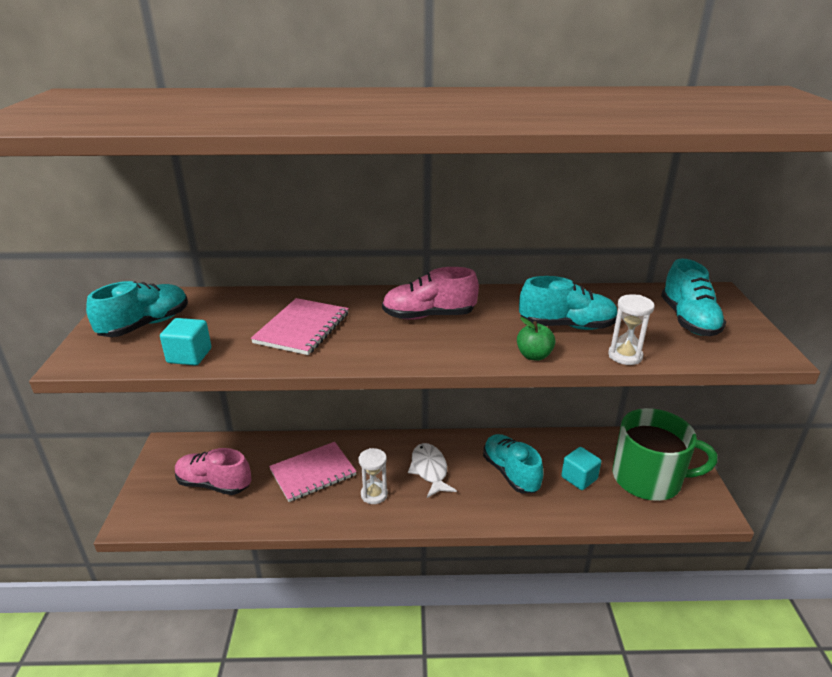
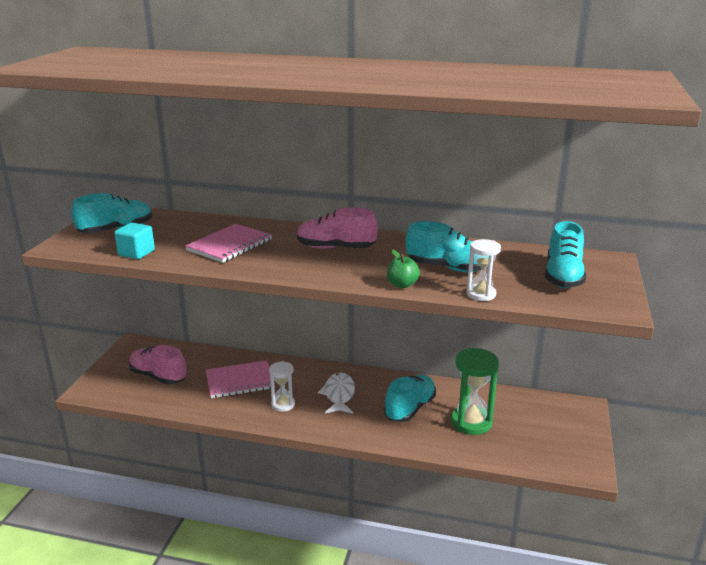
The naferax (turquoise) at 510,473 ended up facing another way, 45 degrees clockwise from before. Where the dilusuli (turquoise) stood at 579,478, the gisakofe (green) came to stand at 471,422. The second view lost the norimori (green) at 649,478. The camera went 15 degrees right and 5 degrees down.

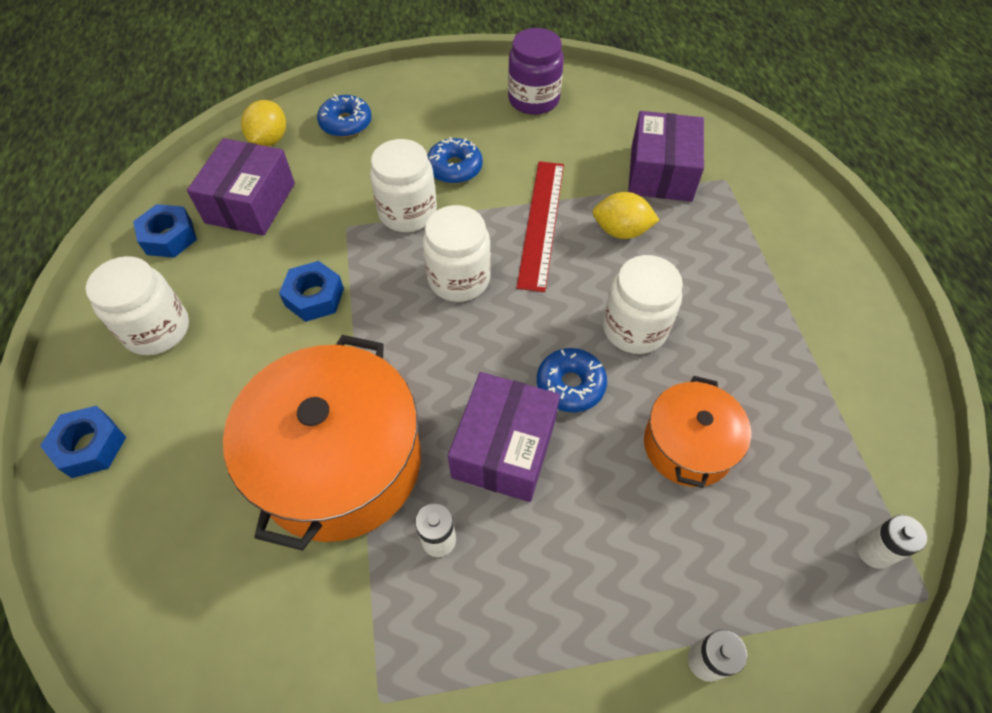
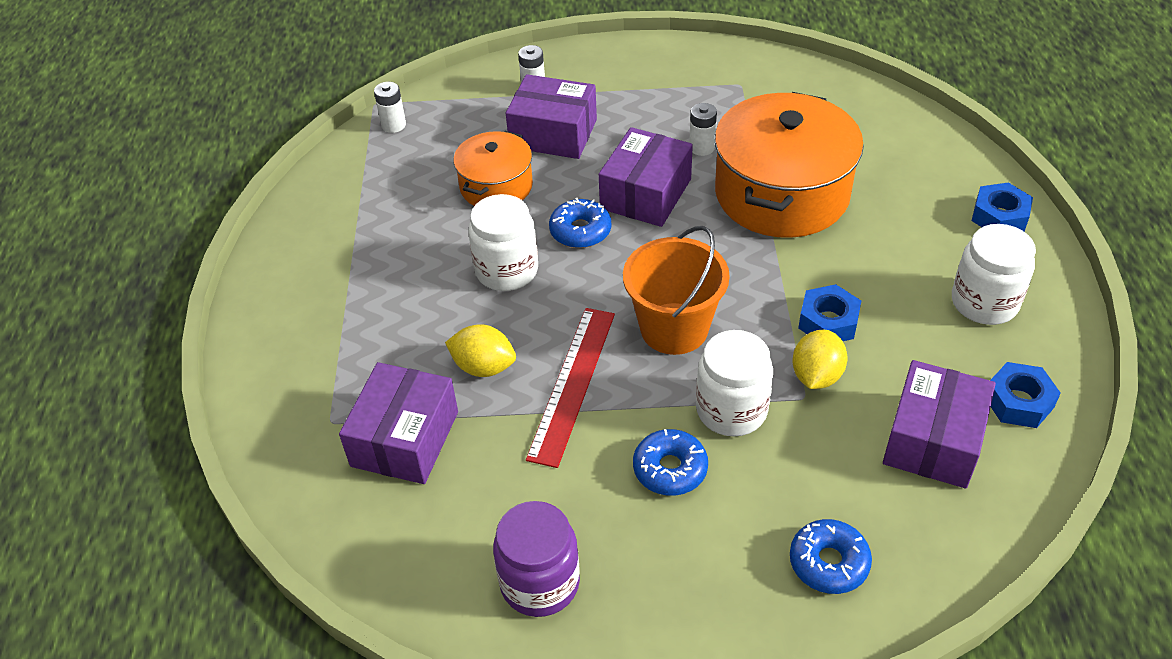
The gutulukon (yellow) ended up elsewhere, having gone from 270,140 to 816,376. Where the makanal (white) stood at 459,279, the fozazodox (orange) came to stand at 674,328. The second view gained the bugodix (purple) at 553,133. The camera went 170 degrees left and 10 degrees down.

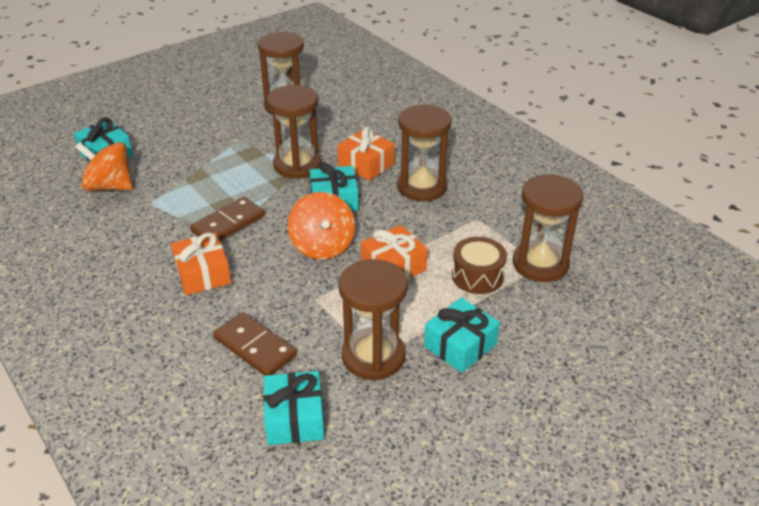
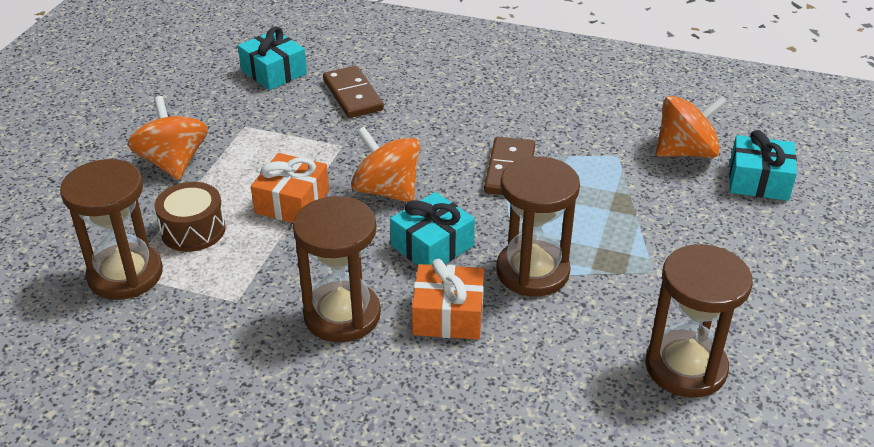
The second view lost the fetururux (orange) at 203,274. The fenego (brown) at 255,347 ended up facing another way, 60 degrees clockwise from before. The second view lost the gisakofe (brown) at 373,356. Where the fetururux (turquoise) stood at 460,345, the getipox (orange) came to stand at 173,163. The camera went 145 degrees right and 0 degrees up.

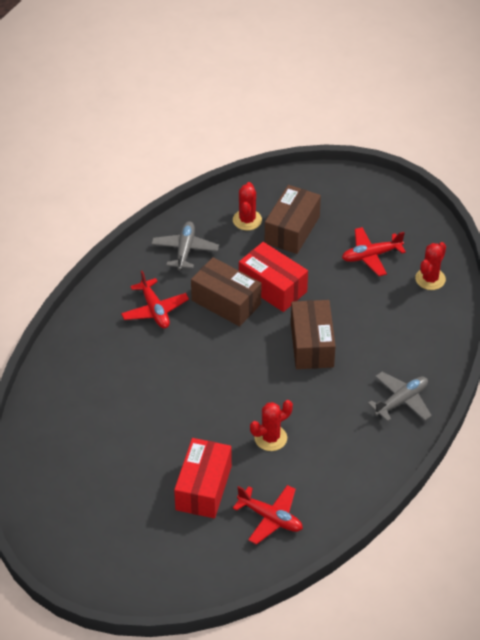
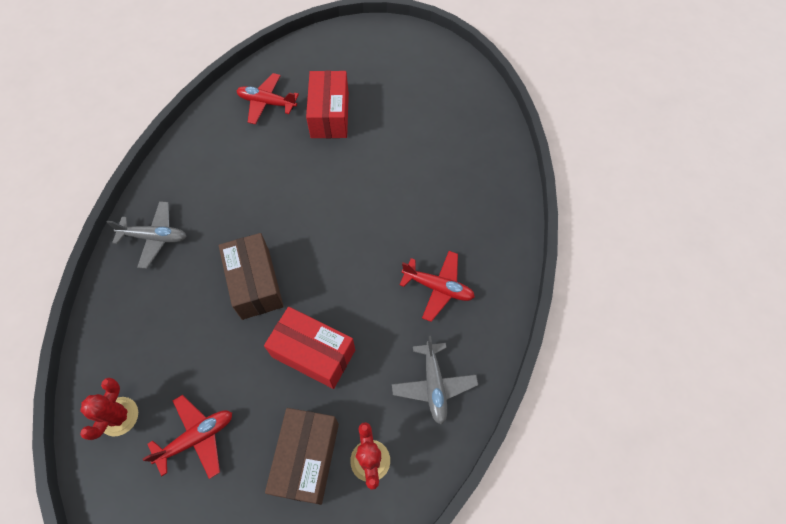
The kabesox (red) at 154,310 ended up facing another way, 150 degrees clockwise from before. The second view lost the bugodix (brown) at 226,302. The second view lost the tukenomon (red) at 270,438. The kabesox (grey) at 401,401 ended up facing another way, 120 degrees counterclockwise from before. The camera went 165 degrees right and 15 degrees up.

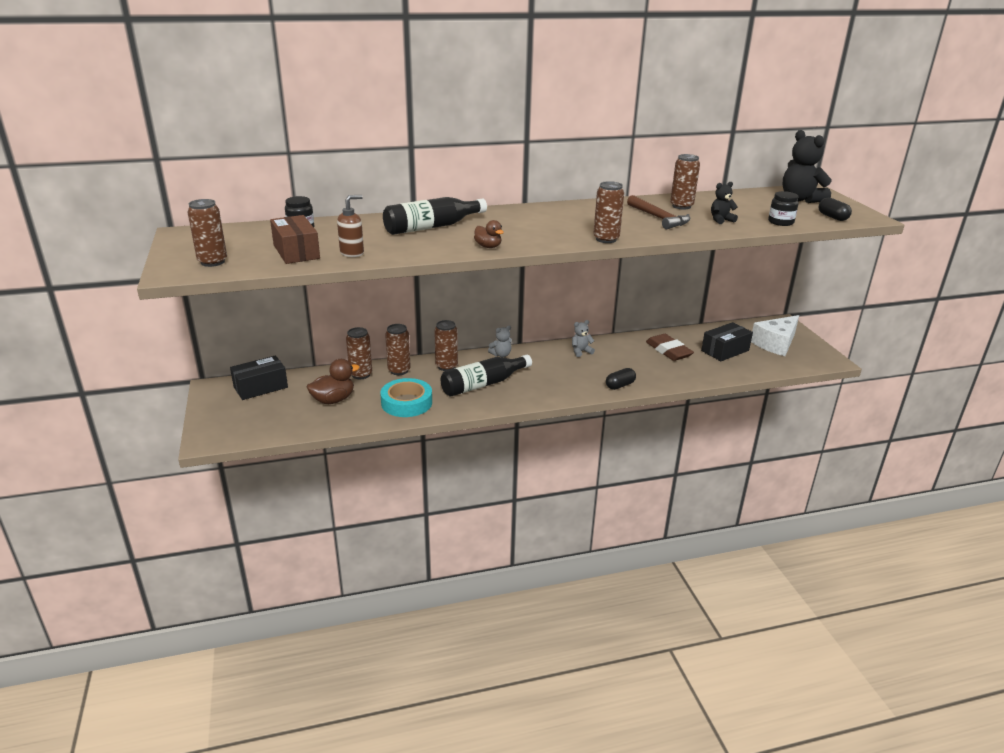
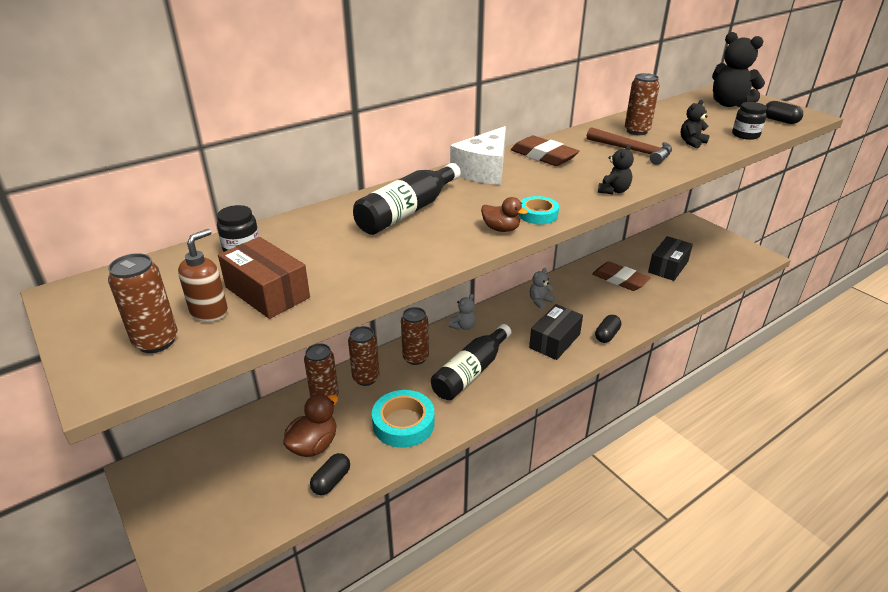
The bugodix (black) ended up elsewhere, having gone from 260,387 to 554,341. The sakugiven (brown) ended up elsewhere, having gone from 352,253 to 209,312. Where the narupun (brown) stood at 606,239, the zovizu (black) came to stand at 613,191. The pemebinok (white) ended up elsewhere, having gone from 776,344 to 484,170. The second view gained the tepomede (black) at 331,481. The second view gained the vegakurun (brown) at 543,156. The second view gained the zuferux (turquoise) at 538,214. The camera went 20 degrees left and 5 degrees up.

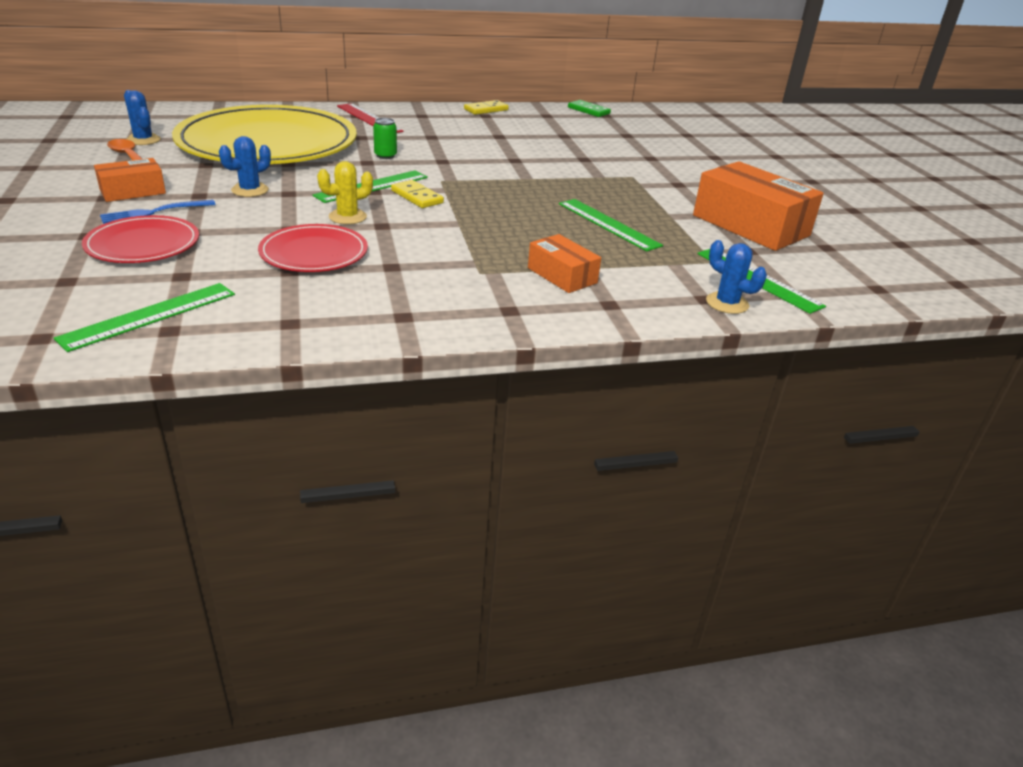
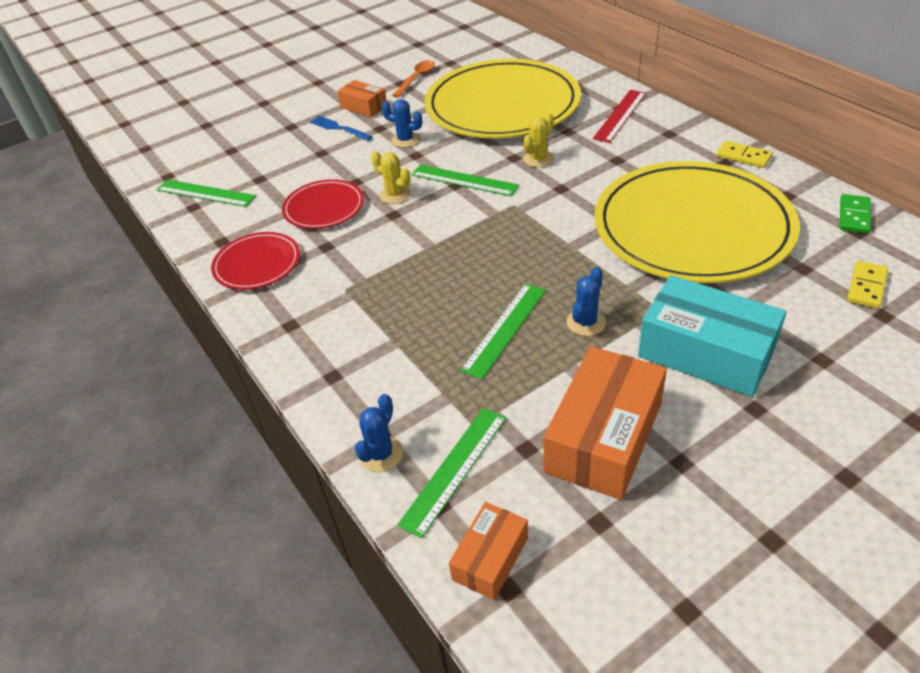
The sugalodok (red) ended up elsewhere, having gone from 143,244 to 257,264. The tukenomon (blue) ended up elsewhere, having gone from 143,140 to 586,322. Where the narupun (green) stood at 385,156, the tukenomon (yellow) came to stand at 538,159. The fenego (yellow) ended up elsewhere, having gone from 417,197 to 866,287. The bugodix (orange) ended up elsewhere, having gone from 562,275 to 490,558. The second view gained the sugalodok (yellow) at 692,227. The second view gained the bugodix (turquoise) at 705,353. The camera went 75 degrees right and 10 degrees up.

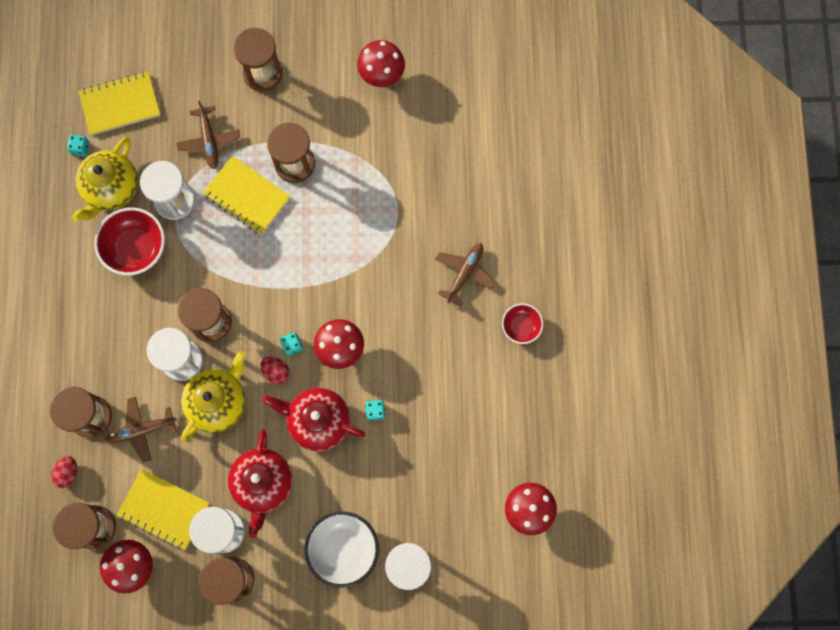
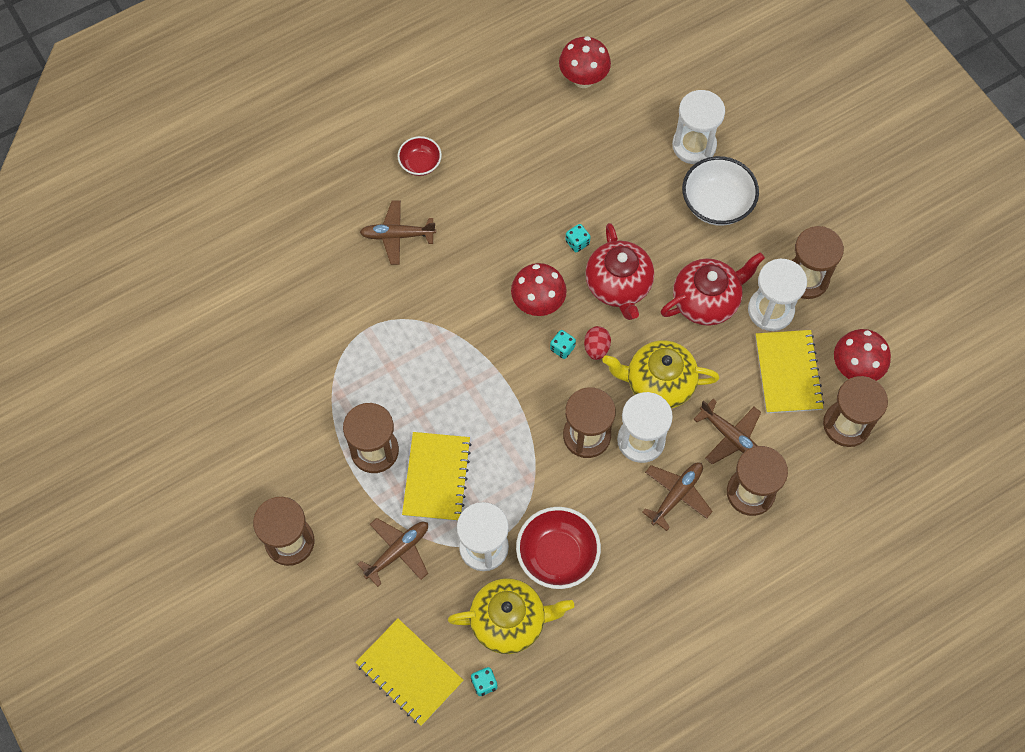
The second view lost the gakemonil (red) at 68,473. The second view lost the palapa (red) at 381,75. The second view gained the kabesox (brown) at 676,495. The camera went 120 degrees left and 10 degrees down.

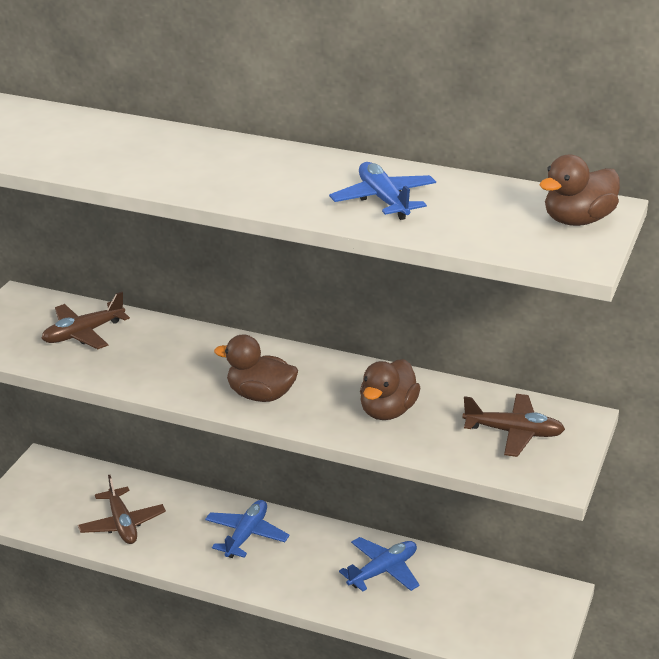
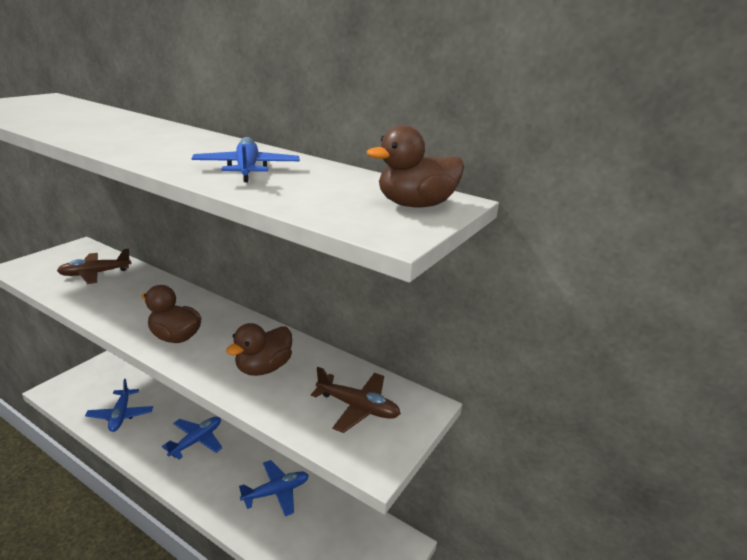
What was the kabesox (brown) at 122,524 turned into the kabesox (blue) at 121,415. The camera went 10 degrees right and 5 degrees down.

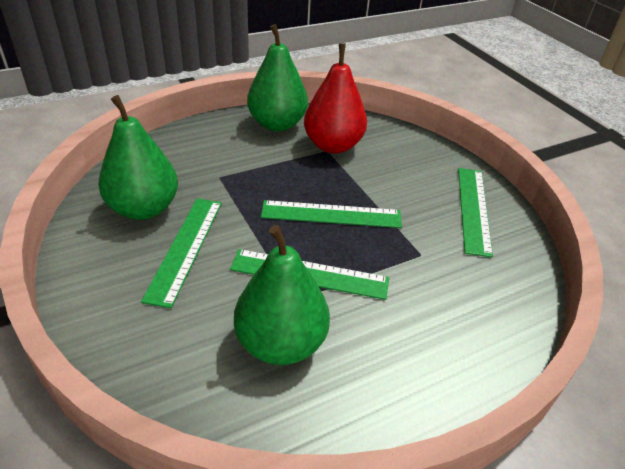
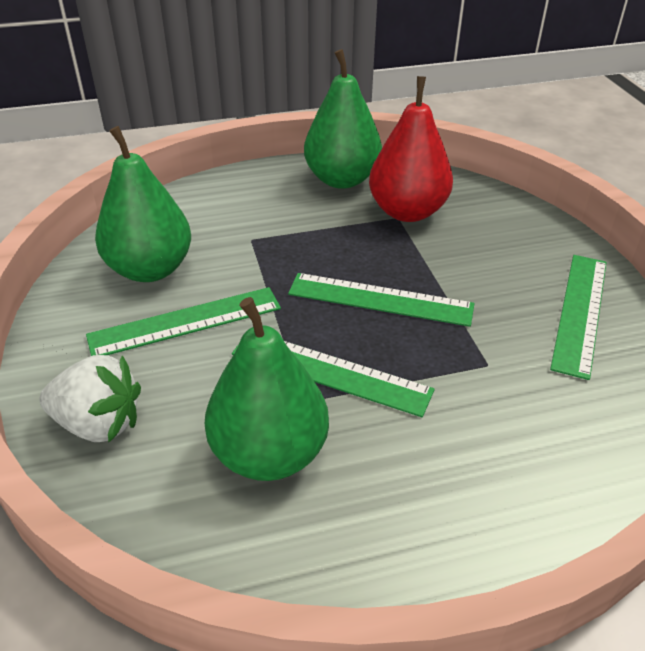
The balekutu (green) at 185,248 ended up facing another way, 45 degrees clockwise from before. The second view gained the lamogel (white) at 99,423. The camera went 15 degrees right and 0 degrees up.

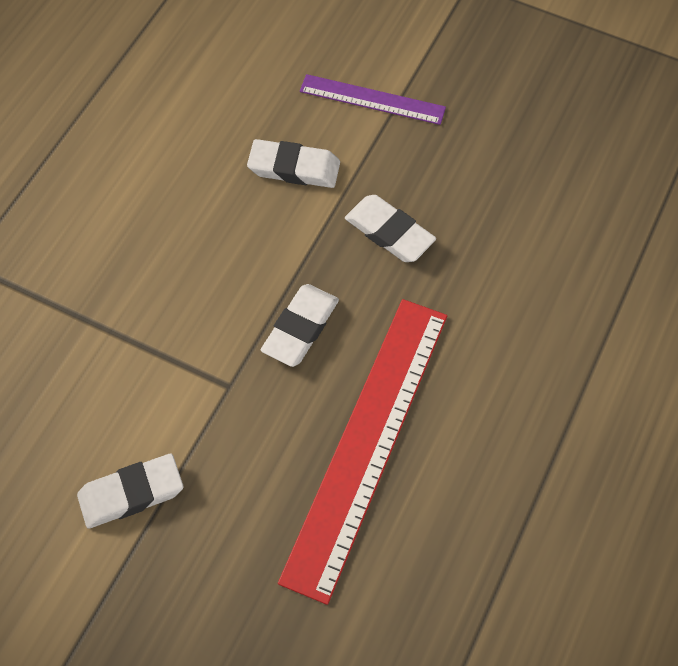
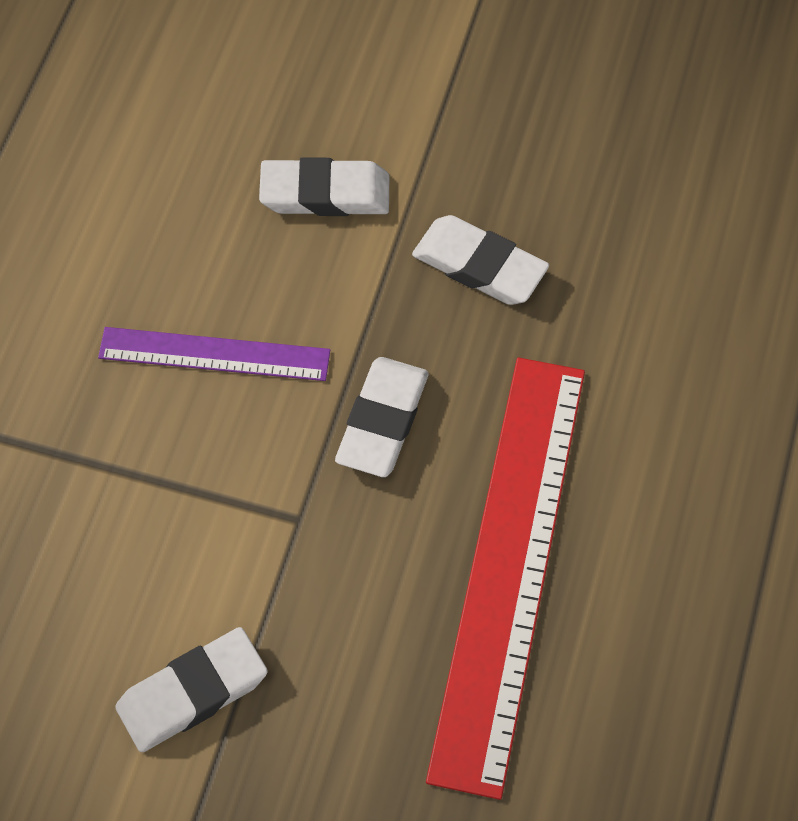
The balekutu (purple) ended up elsewhere, having gone from 372,99 to 214,354. The camera went 10 degrees left and 0 degrees up.

